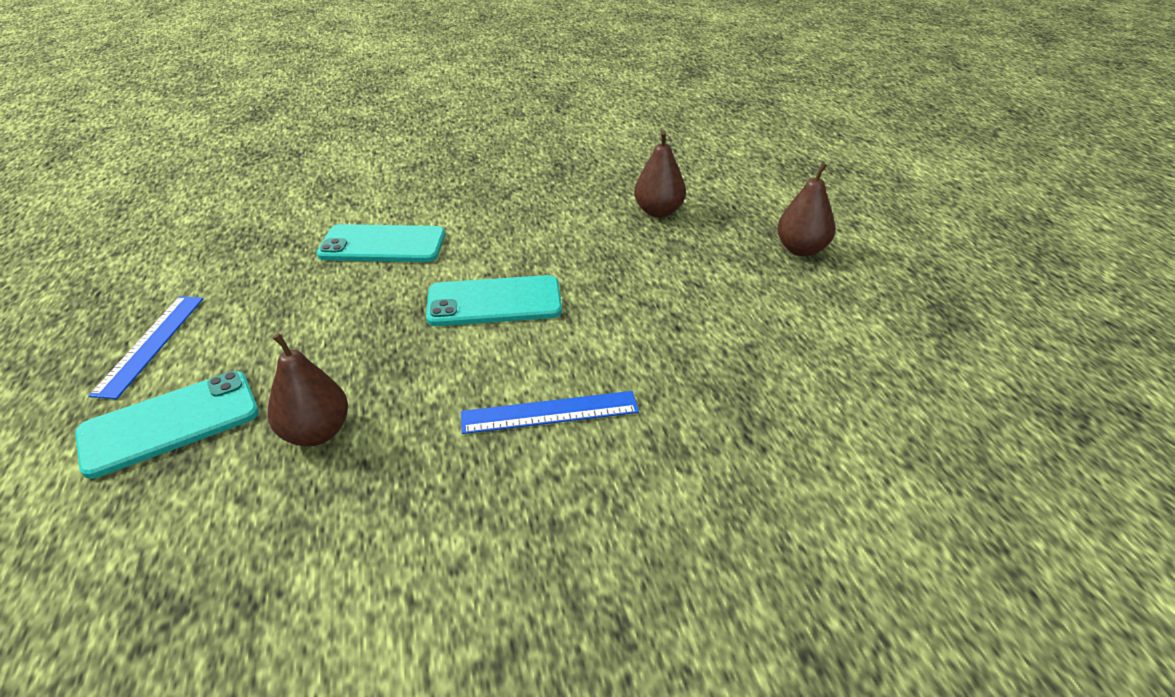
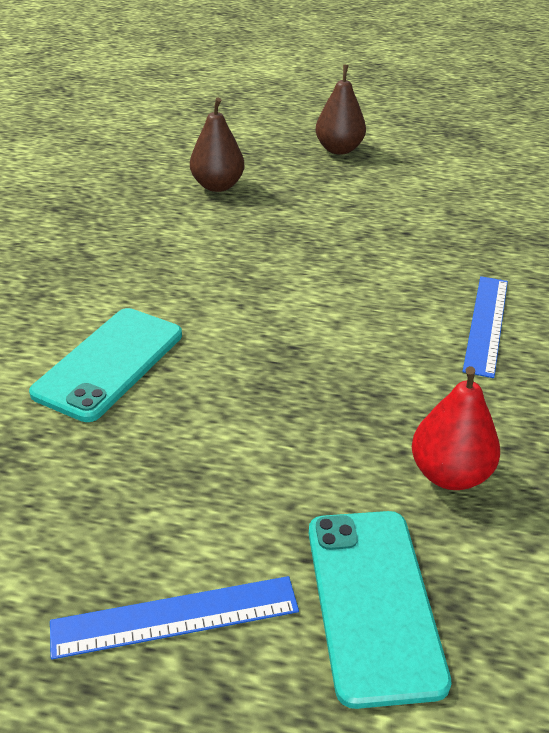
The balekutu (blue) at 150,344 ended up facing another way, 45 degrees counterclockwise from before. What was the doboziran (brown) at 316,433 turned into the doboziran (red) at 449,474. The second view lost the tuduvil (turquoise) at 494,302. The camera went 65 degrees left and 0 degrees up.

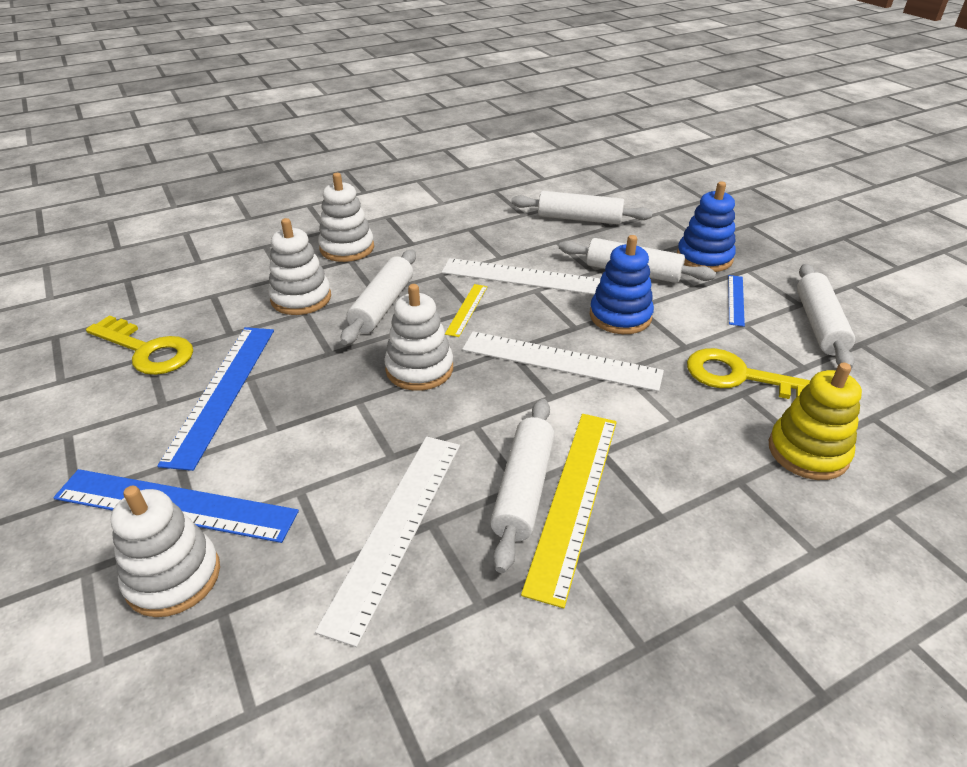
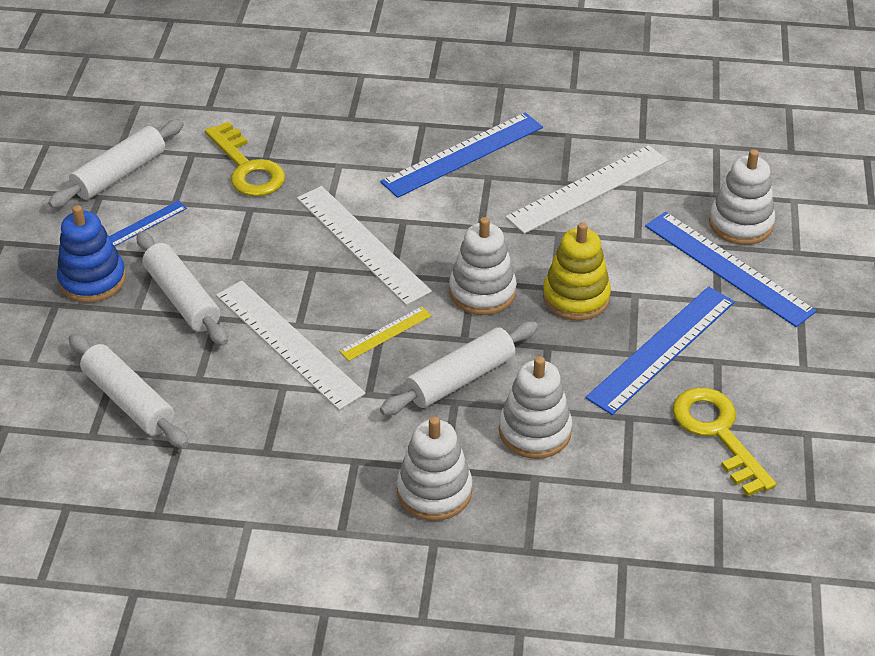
The second view lost the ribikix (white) at 523,489. What was the balekutu (yellow) at 573,499 turned into the balekutu (blue) at 463,155. The second view lost the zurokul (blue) at 620,316. The zurokul (yellow) ended up elsewhere, having gone from 808,452 to 576,297. The camera went 145 degrees left and 5 degrees up.

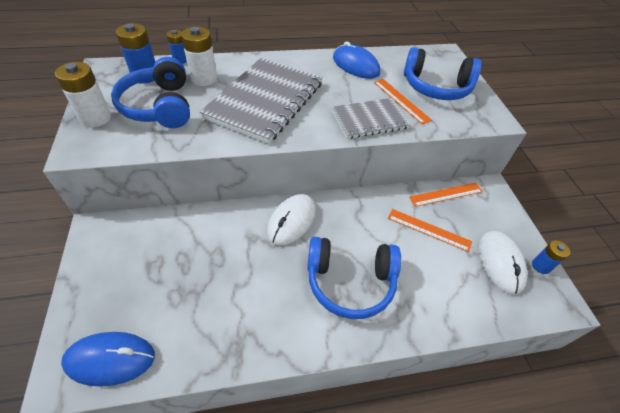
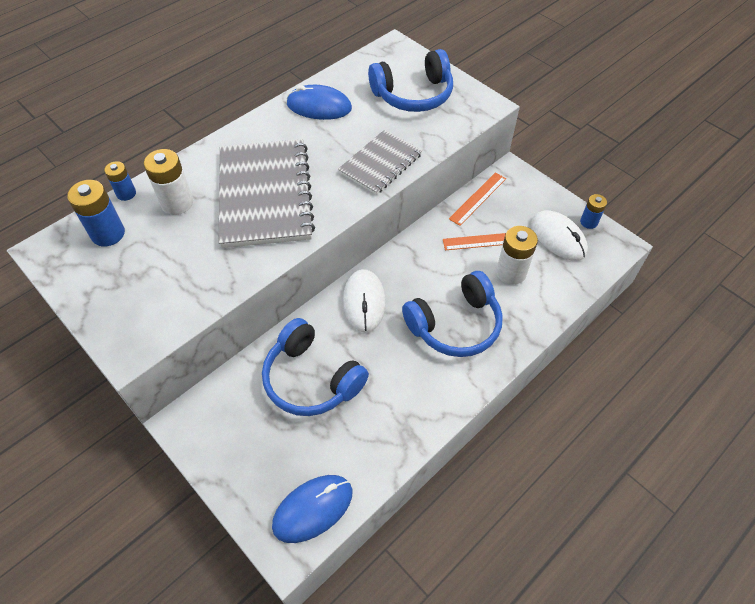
The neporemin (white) ended up elsewhere, having gone from 96,118 to 511,272. The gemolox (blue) ended up elsewhere, having gone from 159,106 to 311,379. The second view lost the balekutu (orange) at 401,100. The camera went 30 degrees left and 5 degrees up.

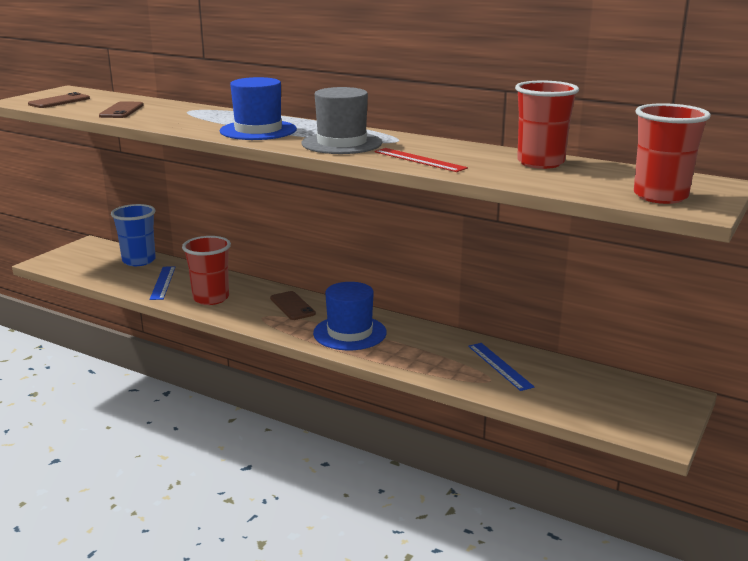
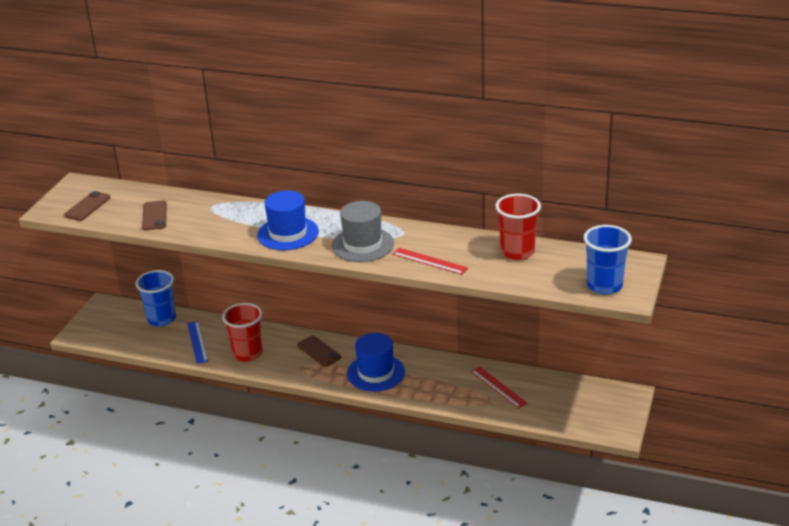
What was the balekutu (blue) at 499,366 turned into the balekutu (red) at 498,387. What was the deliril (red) at 660,196 turned into the deliril (blue) at 604,285. The camera went 10 degrees left and 10 degrees up.

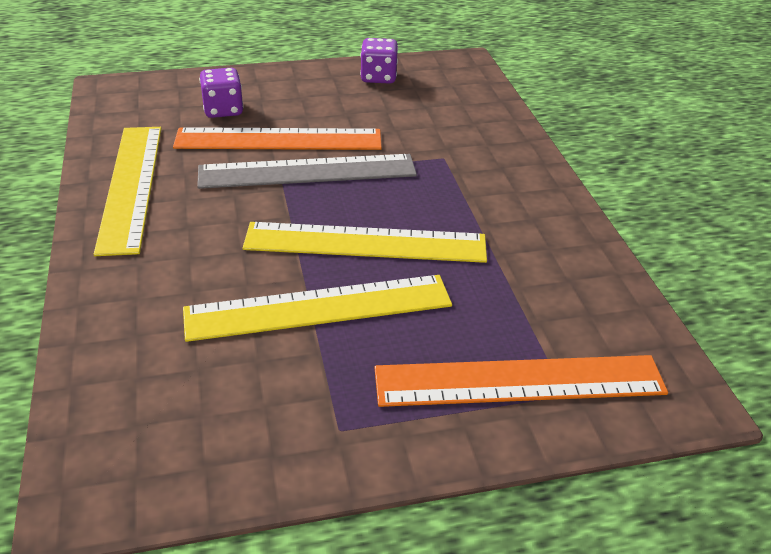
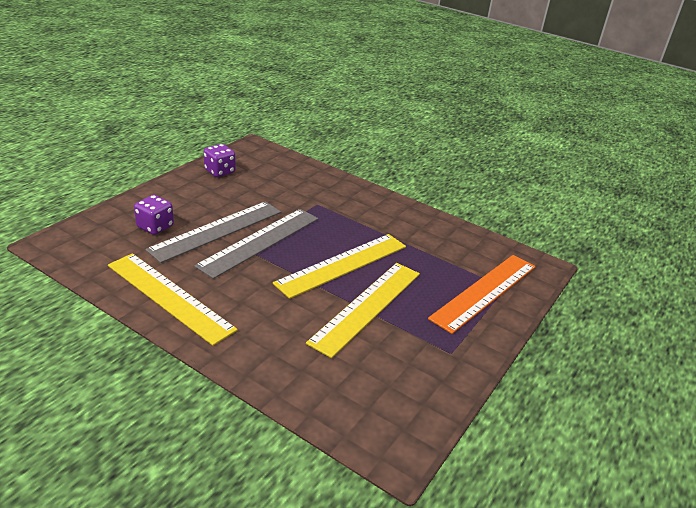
What was the balekutu (orange) at 279,140 turned into the balekutu (grey) at 217,230. The camera went 45 degrees left and 5 degrees down.

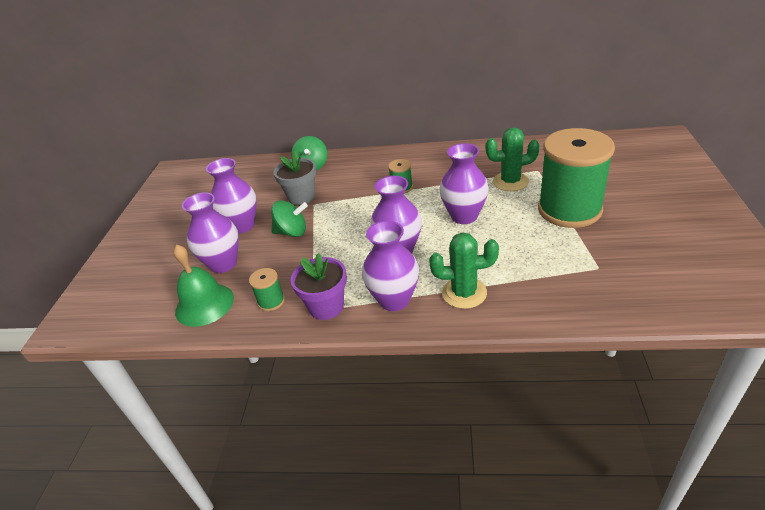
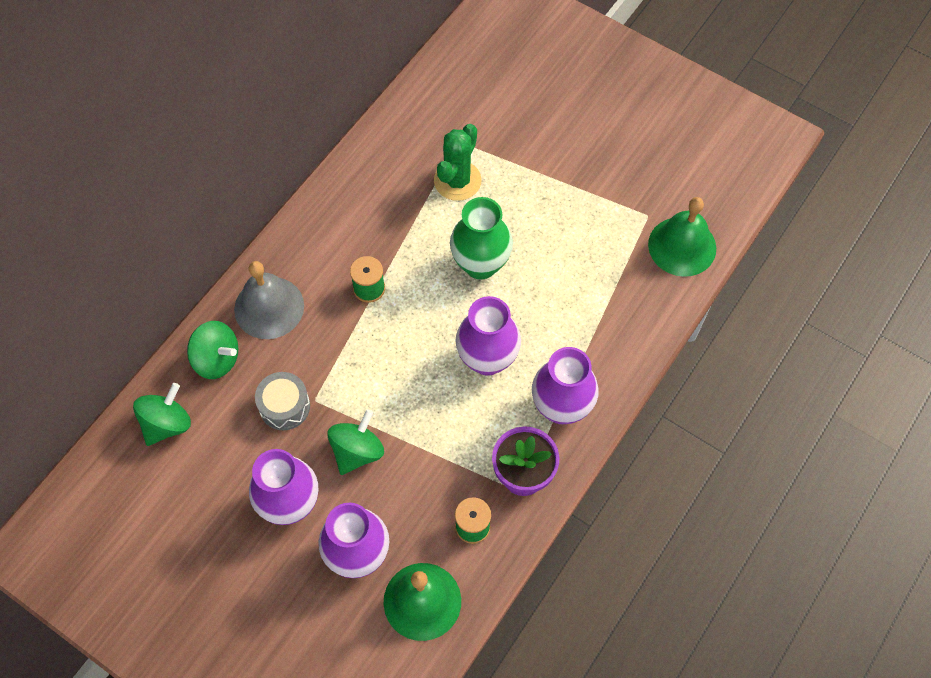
Where the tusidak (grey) stood at 301,197, the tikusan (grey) came to stand at 284,406. The second view lost the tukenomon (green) at 464,293. What was the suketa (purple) at 464,216 turned into the suketa (green) at 480,264. The second view lost the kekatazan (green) at 569,209. The second view gained the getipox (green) at 167,424. The second view gained the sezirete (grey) at 269,307. The second view gained the sezirete (green) at 682,246. The camera went 65 degrees left and 25 degrees up.

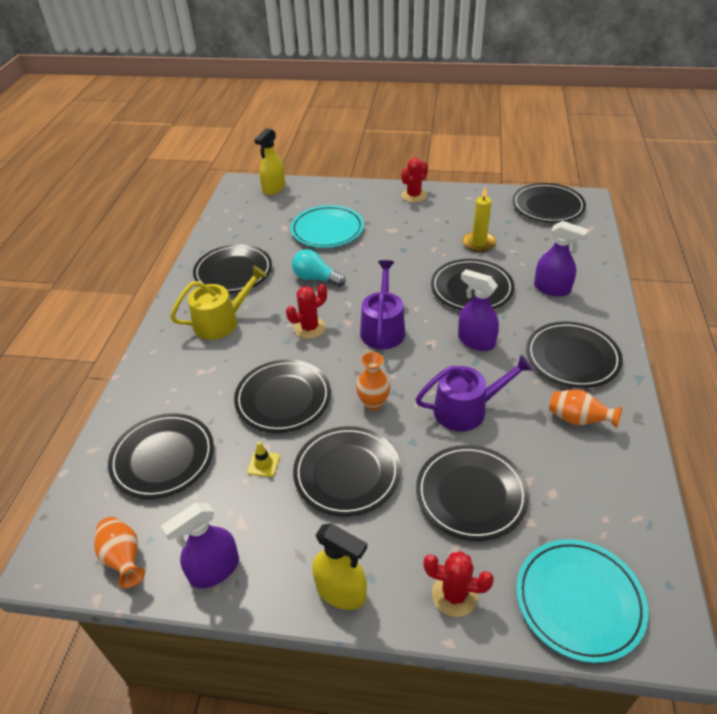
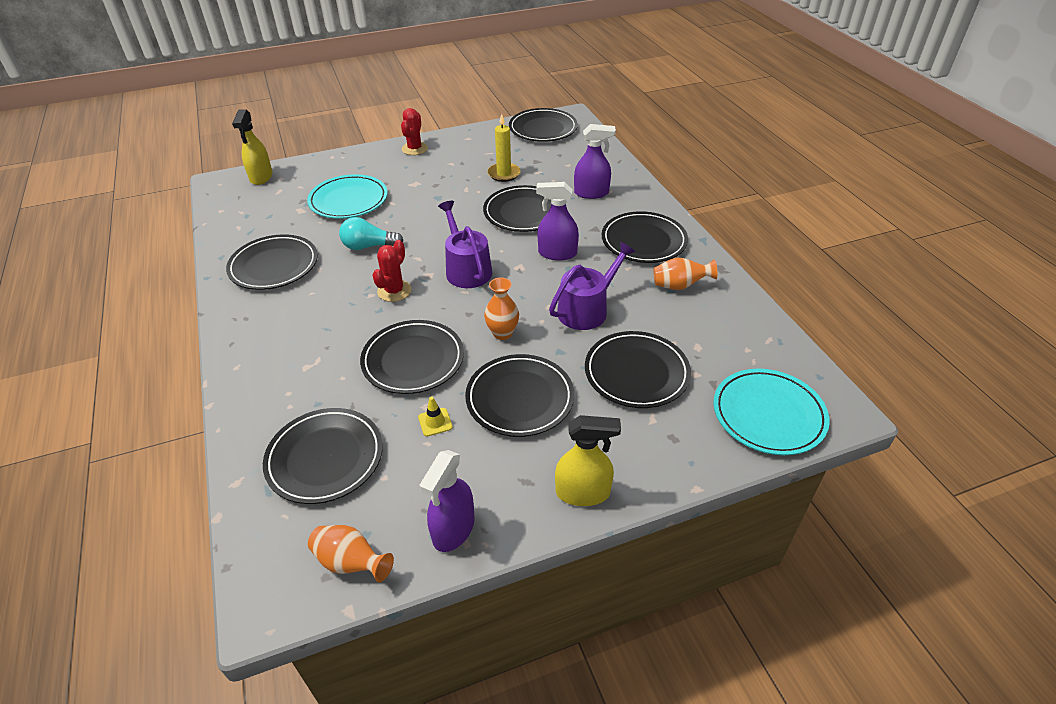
The second view lost the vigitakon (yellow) at 221,322. The second view lost the tukenomon (red) at 454,595. The camera went 30 degrees left and 0 degrees up.

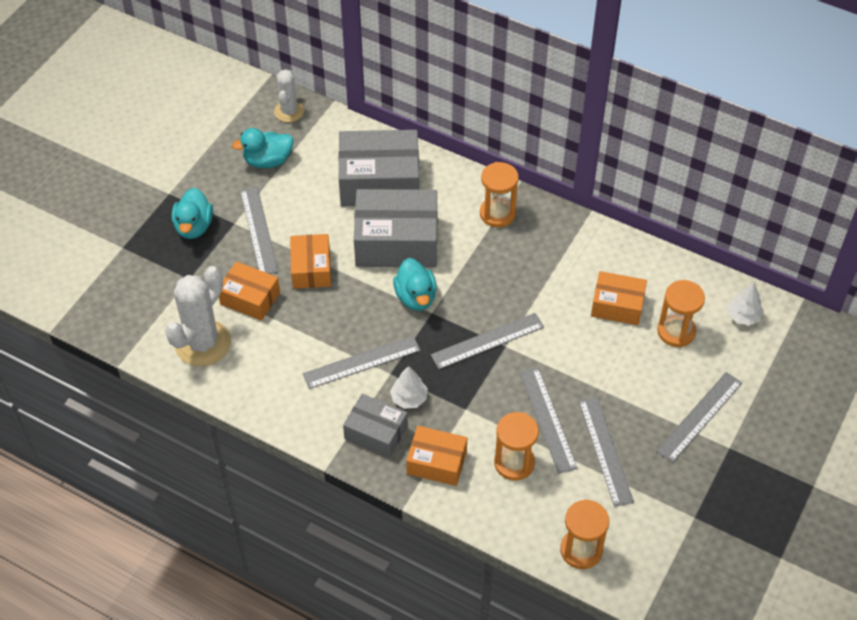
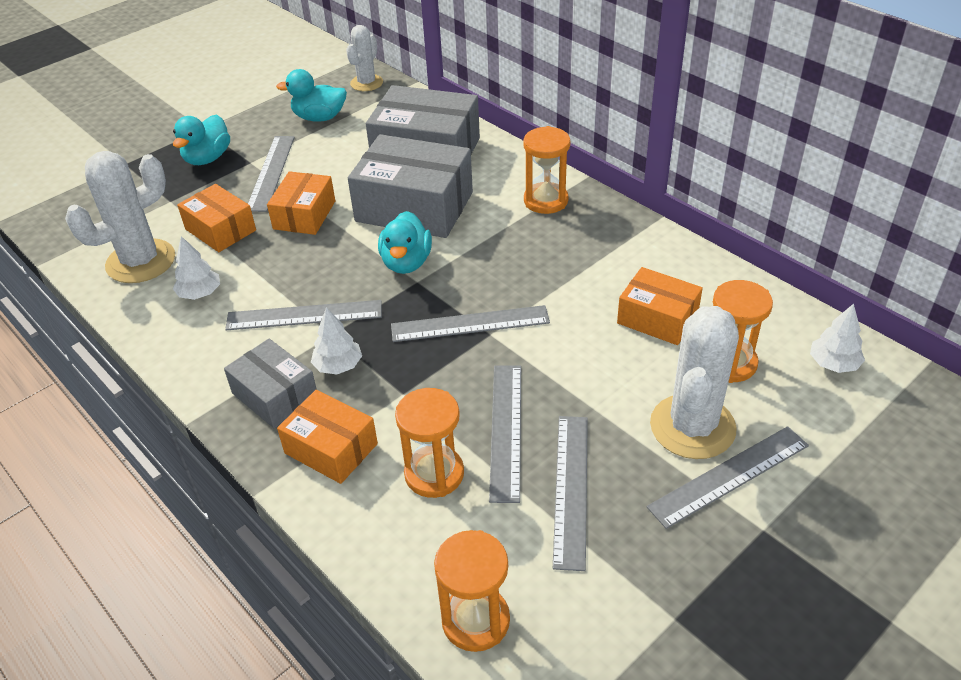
The second view gained the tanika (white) at 200,293. The second view gained the tukenomon (white) at 692,427. The camera went 20 degrees right and 10 degrees down.

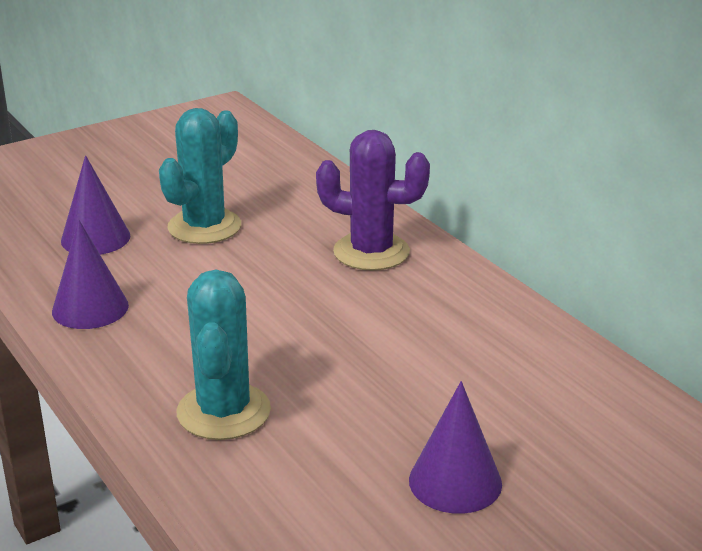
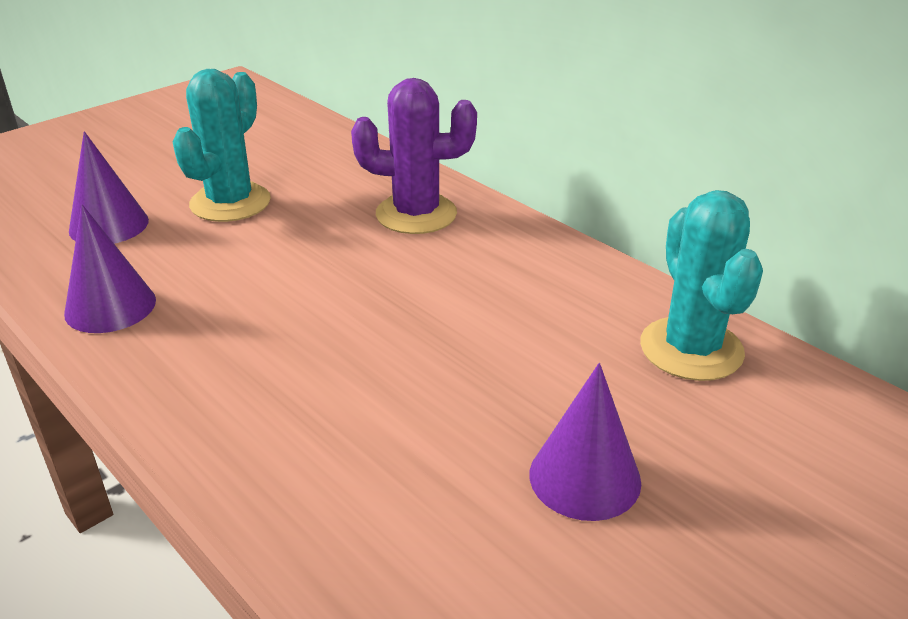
The tukenomon (turquoise) ended up elsewhere, having gone from 223,412 to 691,349. The camera went 10 degrees left and 5 degrees up.

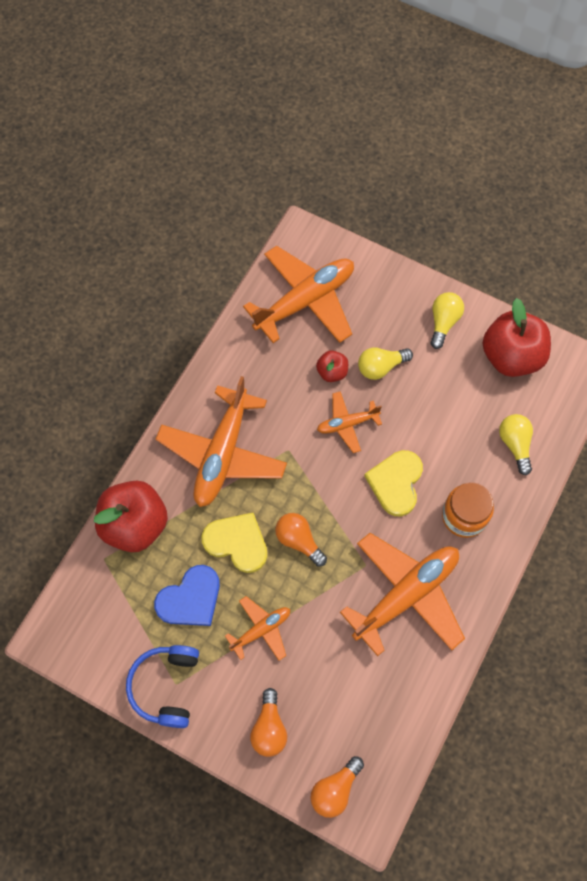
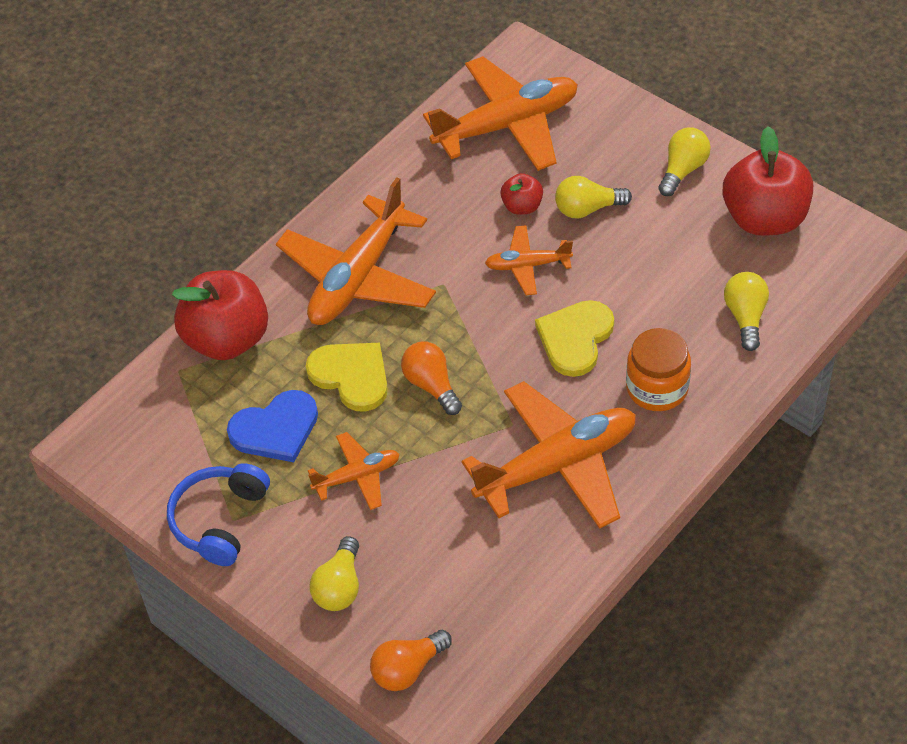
What was the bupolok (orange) at 269,728 turned into the bupolok (yellow) at 339,586. The camera went 15 degrees right and 15 degrees down.

